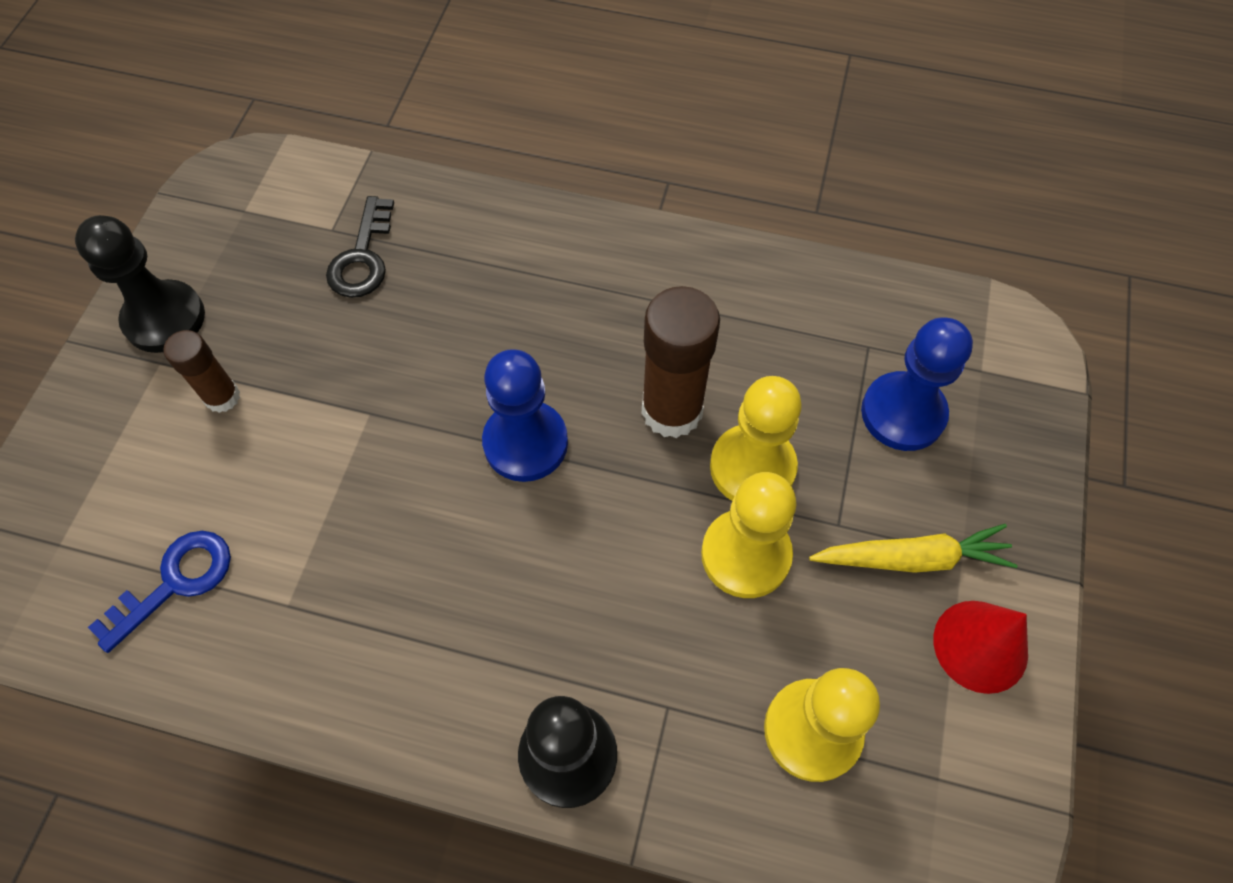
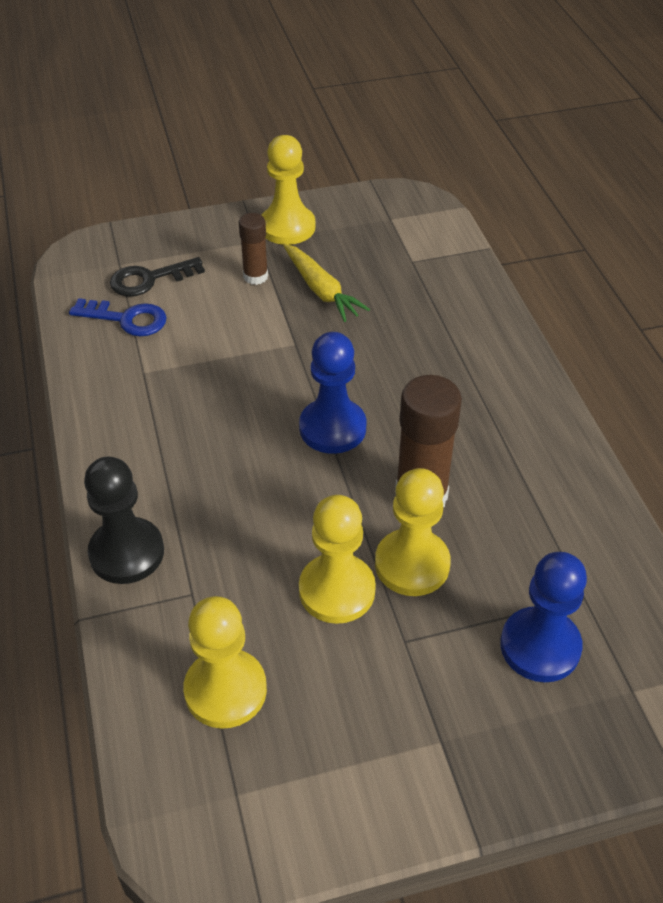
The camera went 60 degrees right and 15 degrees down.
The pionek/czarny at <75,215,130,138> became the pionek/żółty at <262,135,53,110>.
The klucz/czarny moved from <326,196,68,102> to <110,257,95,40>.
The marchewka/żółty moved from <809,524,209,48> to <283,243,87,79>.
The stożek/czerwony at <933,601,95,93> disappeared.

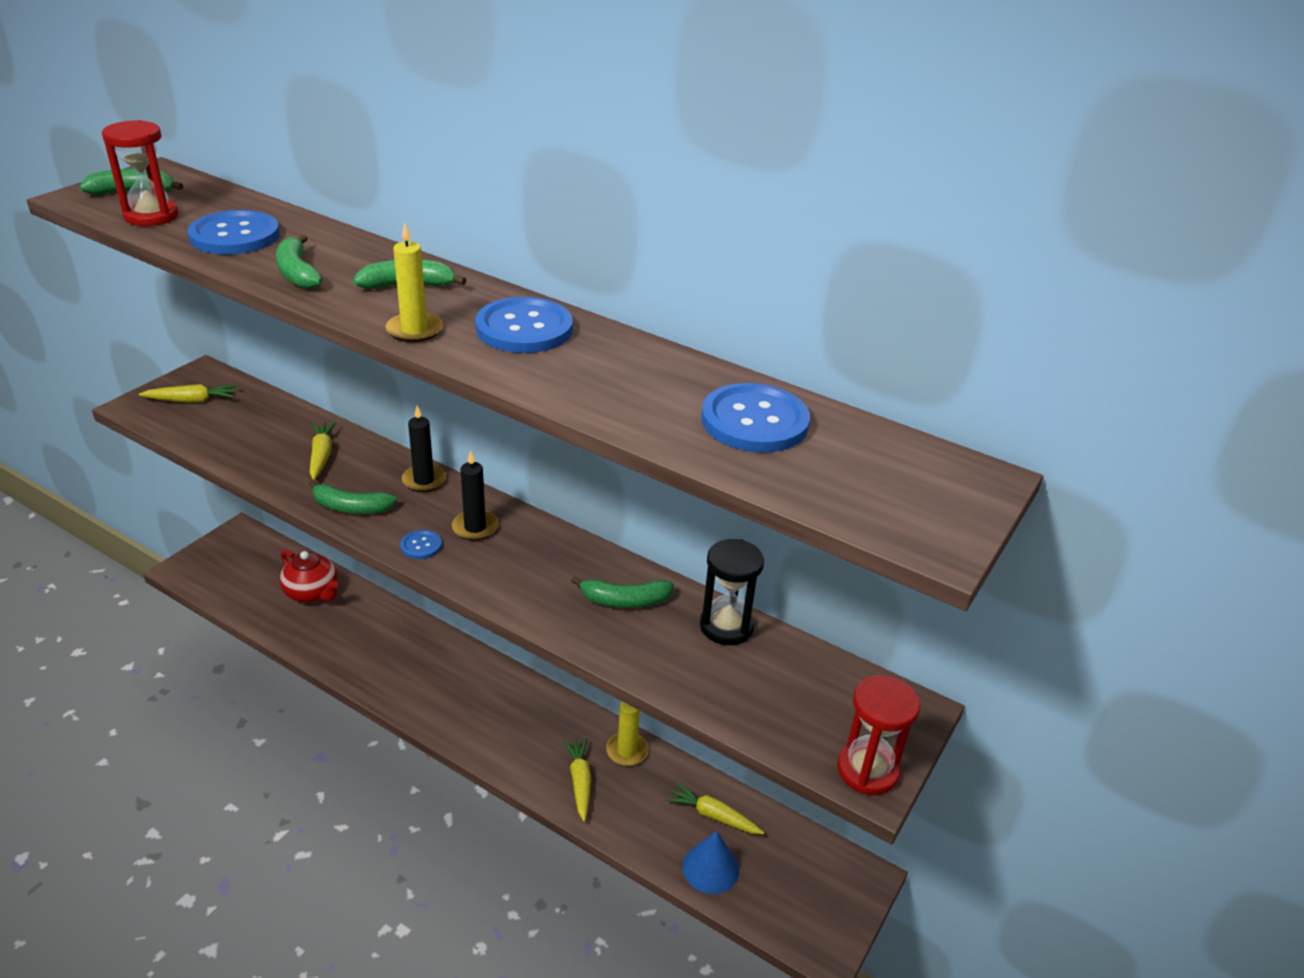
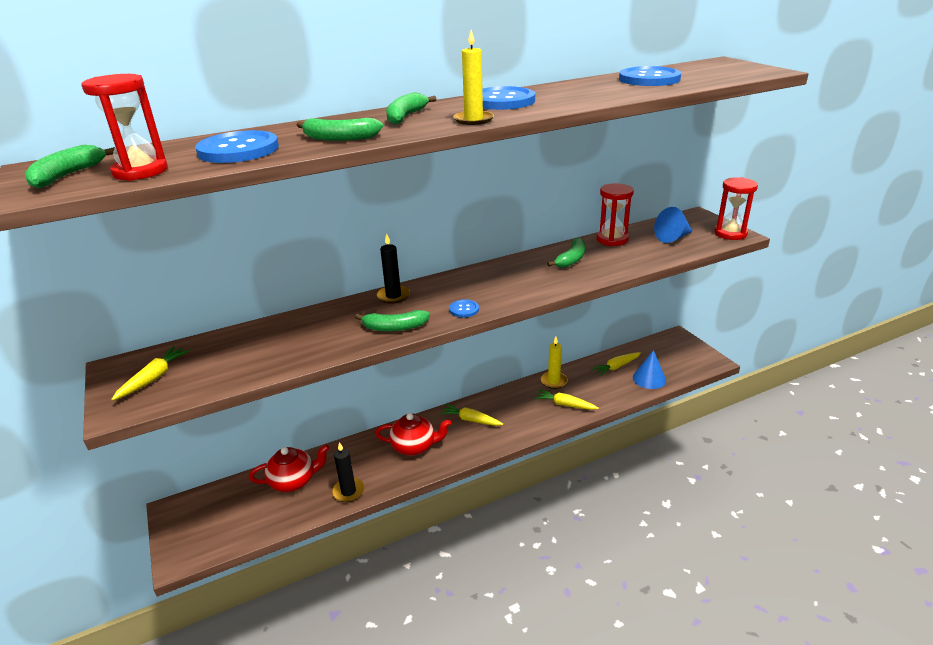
The camera went 55 degrees left and 5 degrees down.
The banan/zielony at <309,480,88,34> turned 45 degrees clockwise.
The marchewka/żółty moved from <310,422,27,58> to <440,404,63,22>.
The świeca/czarny moved from <452,450,46,91> to <332,442,33,60>.
The klepsydra/czarny at <700,539,64,106> became the klepsydra/czerwony at <597,183,37,63>.
The imbryk/czerwony at <375,413,76,43> appeared.
The stożek/niebieski at <654,207,39,36> appeared.

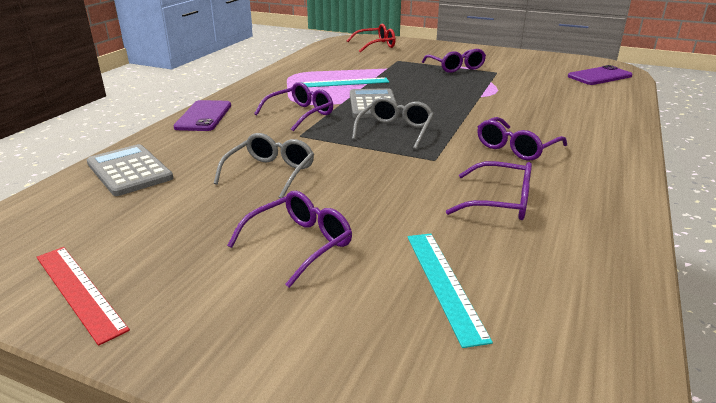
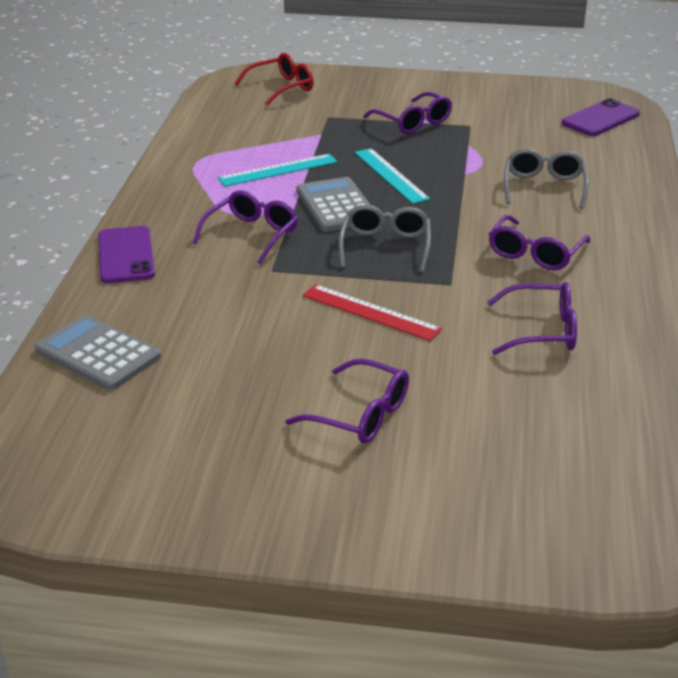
The camera went 15 degrees left and 5 degrees up.
The linijka/czerwony moved from <37,247,93,99> to <303,284,139,57>.
The okulary/szary moved from <214,133,100,65> to <504,149,85,60>.
The okulary/fioletowy at <227,191,125,97> turned 90 degrees clockwise.
The linijka/turkusowy moved from <408,233,85,115> to <355,148,75,56>.

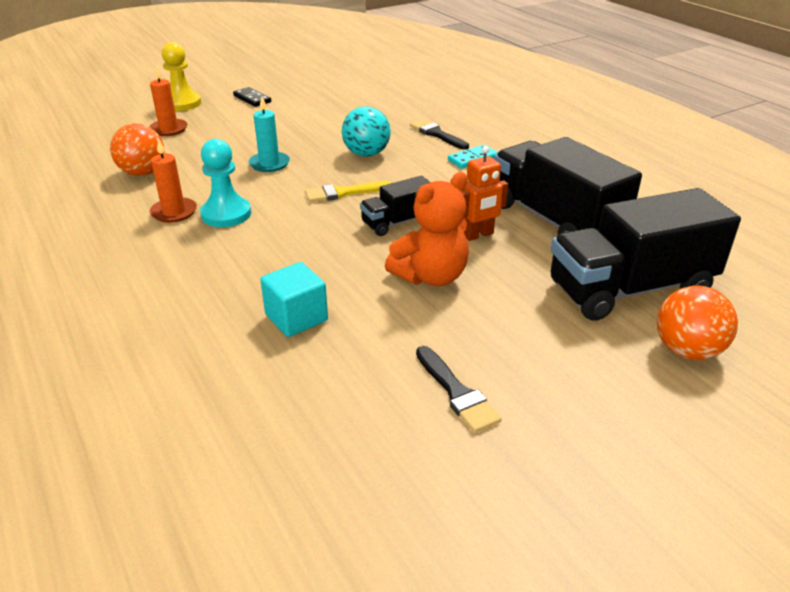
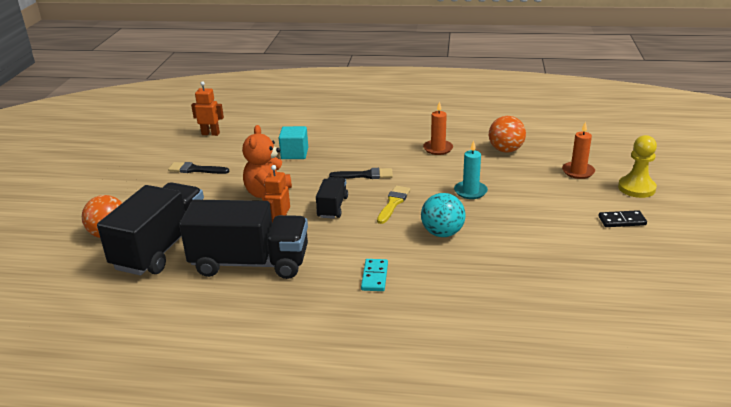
The camera went 130 degrees right and 5 degrees down.
The pionek/turkusowy at <200,139,51,88> disappeared.
The pędzel/czarny moved from <410,119,59,31> to <329,168,64,11>.
The robot/pomarańczowy at <191,81,33,55> appeared.

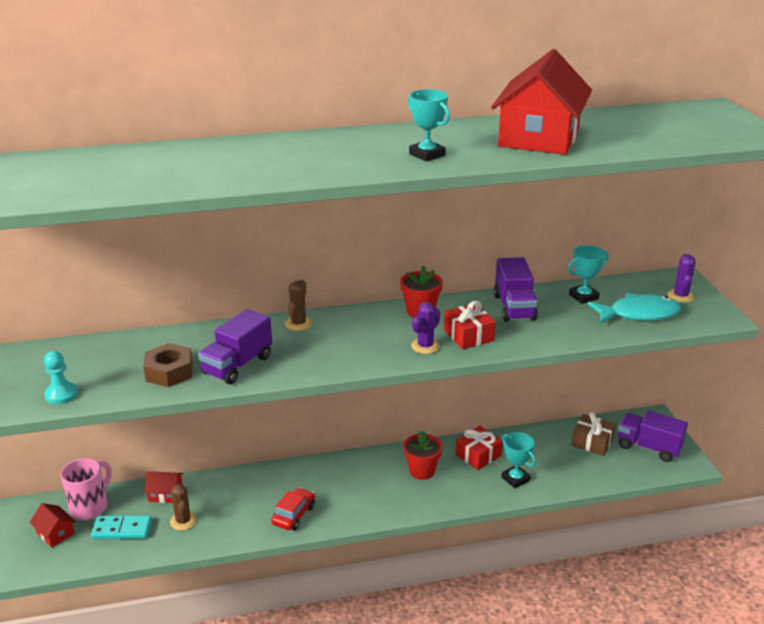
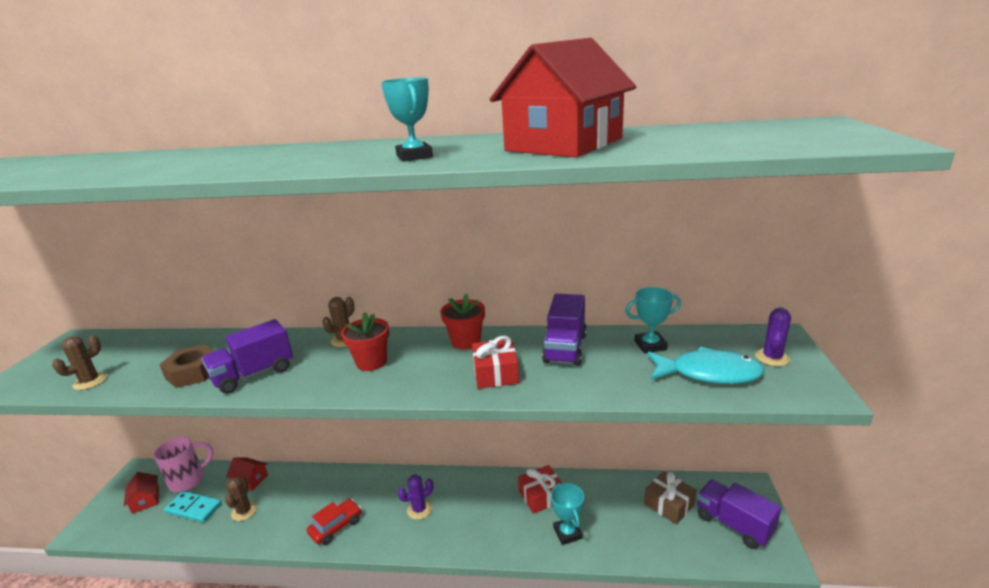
The camera went 20 degrees right and 5 degrees down.
The pionek/turkusowy at <44,351,34,53> was replaced by the kaktus/brązowy at <52,335,55,55>.
The doniczka/czerwony moved from <403,431,40,49> to <341,312,48,59>.
The kaktus/fioletowy moved from <411,302,29,52> to <398,474,36,46>.

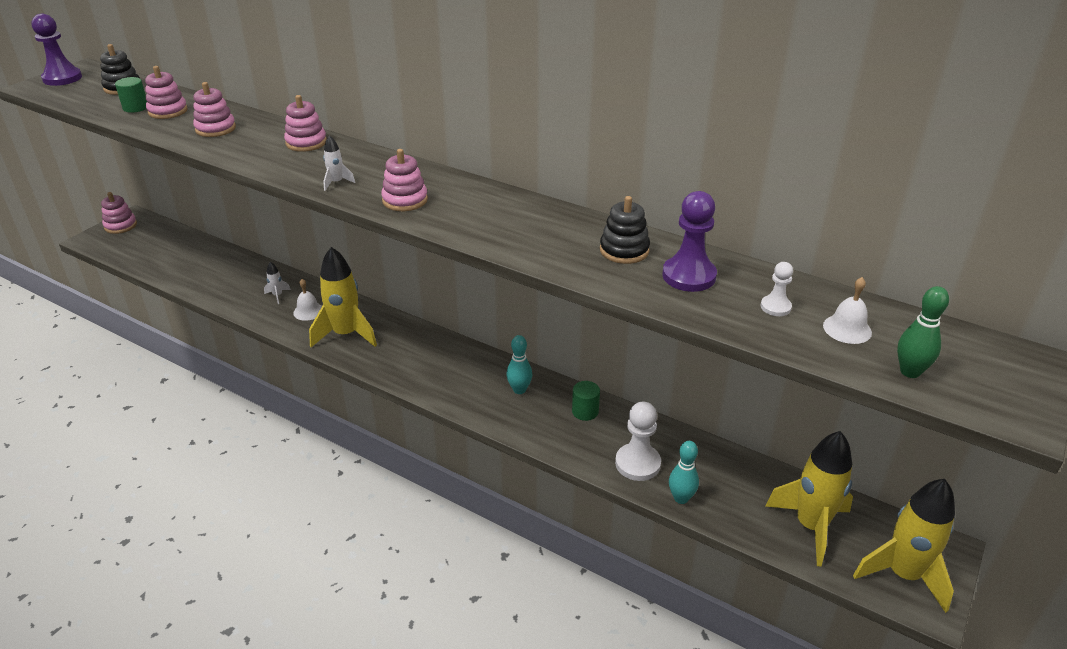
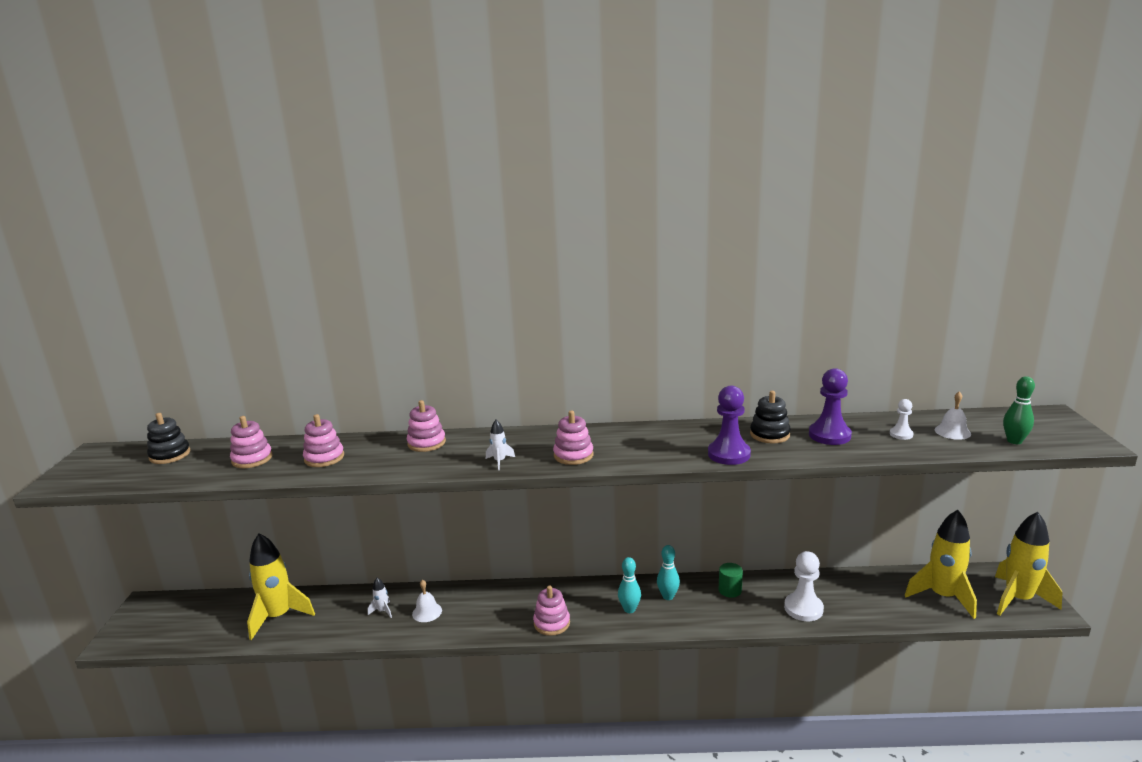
The camera went 30 degrees left and 15 degrees down.
The pionek/fioletowy moved from <31,14,51,72> to <708,386,43,79>.
The zabawka nakładanka/różowy moved from <101,192,36,42> to <533,586,37,50>.
The walec/zielony at <115,77,32,36> disappeared.
The rakieta/żółty moved from <309,247,68,100> to <247,533,68,107>.
The kręgiel/turkusowy moved from <669,441,30,63> to <618,557,23,56>.

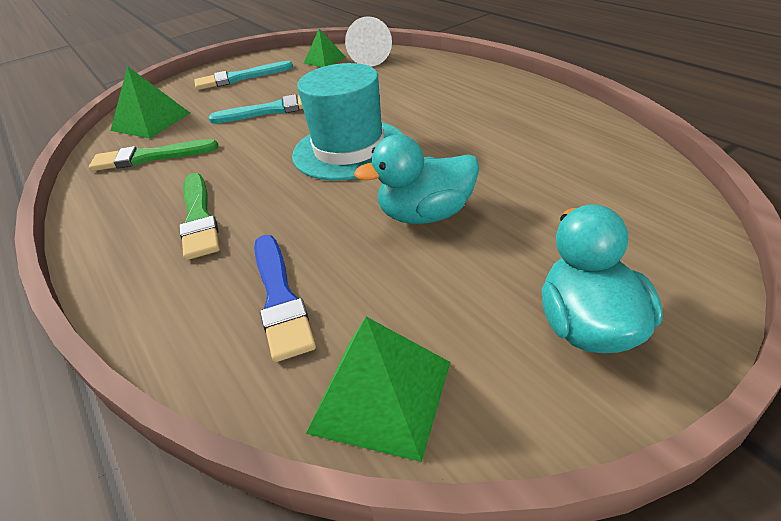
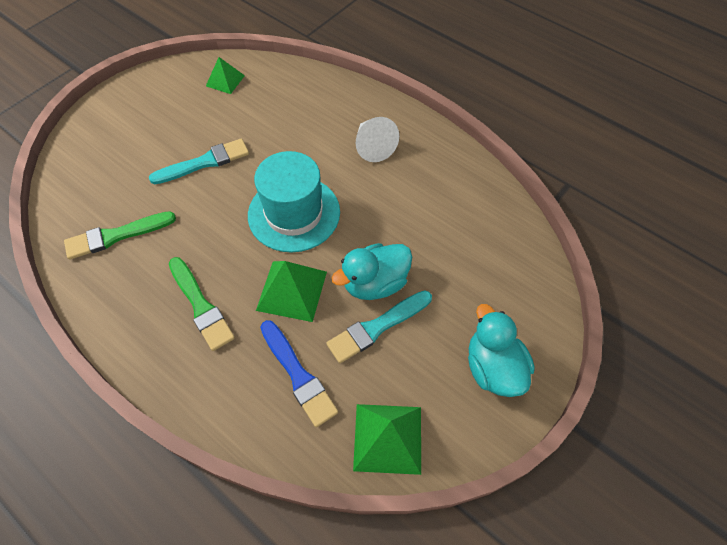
The camera went 20 degrees left and 20 degrees up.
The piramida/zielony moved from <110,66,80,72> to <256,261,71,61>.
The pędzel/turkusowy moved from <194,61,99,29> to <326,290,106,73>.
The stożek/biały moved from <345,16,47,51> to <356,117,43,45>.

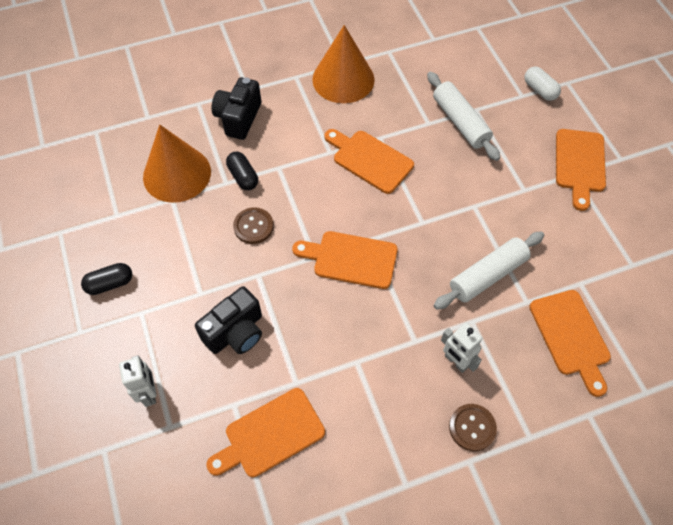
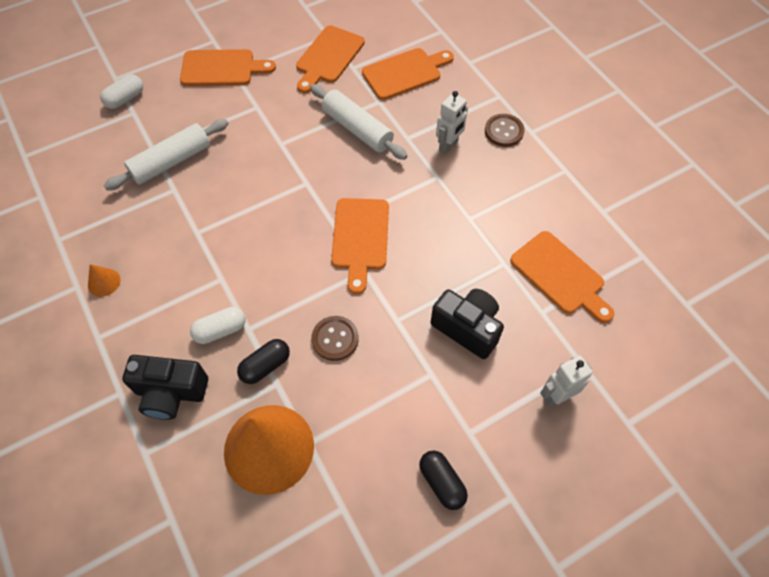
The camera went 100 degrees left and 0 degrees up.
The stożek/pomarańczowy at <312,25,63,78> changed to 0.40 times the size.
The deska do krojenia/pomarańczowy moved from <324,129,90,65> to <296,26,69,67>.
The kapsułka/biały at <190,307,56,37> appeared.

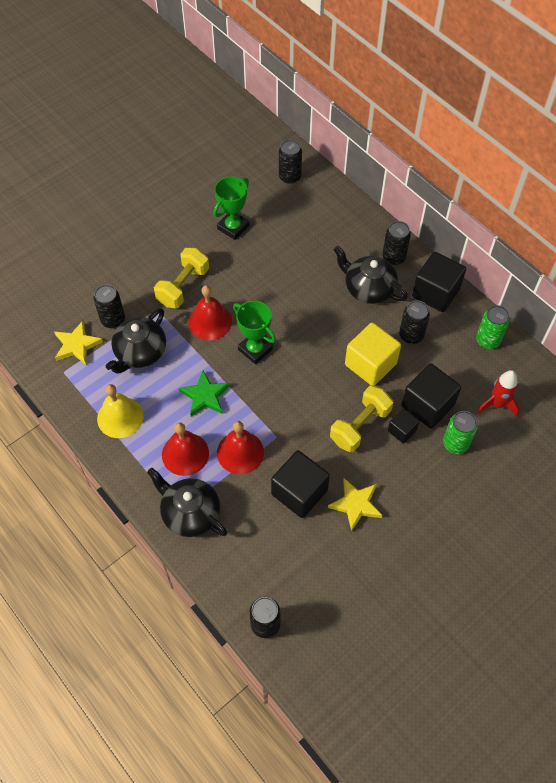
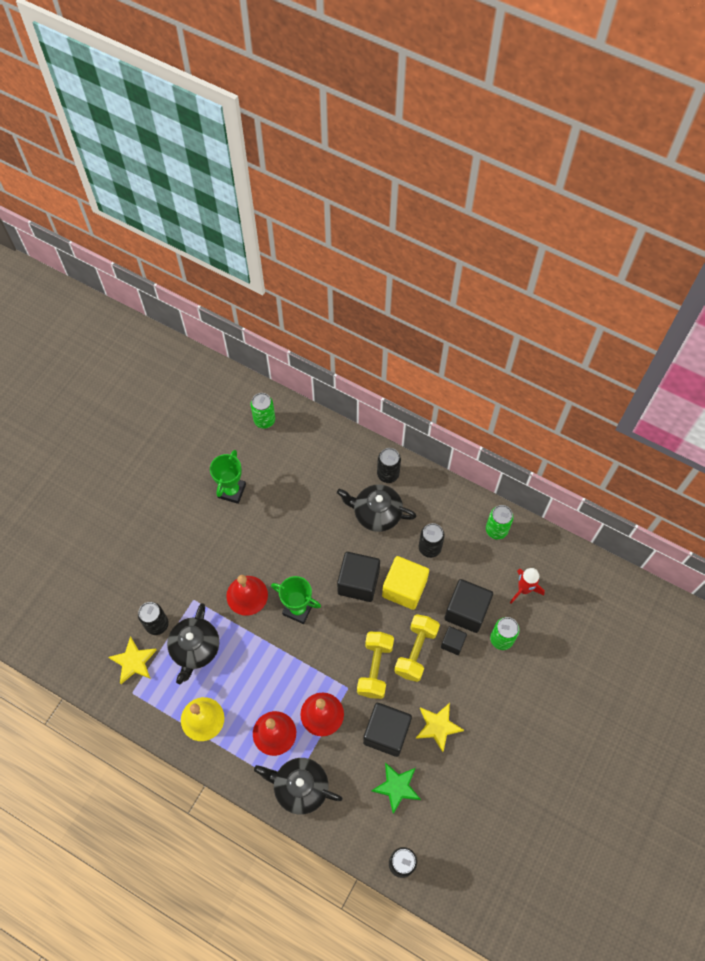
The camera went 20 degrees left and 5 degrees up.
The hantel/żółty moved from <154,248,55,60> to <357,632,37,67>.
The gwiazda/zielony moved from <179,371,51,45> to <371,762,50,52>.
The puszka/czarny at <279,140,23,44> became the puszka/zielony at <250,393,25,36>.
The sześcian/czarny moved from <412,252,54,60> to <337,552,43,50>.

